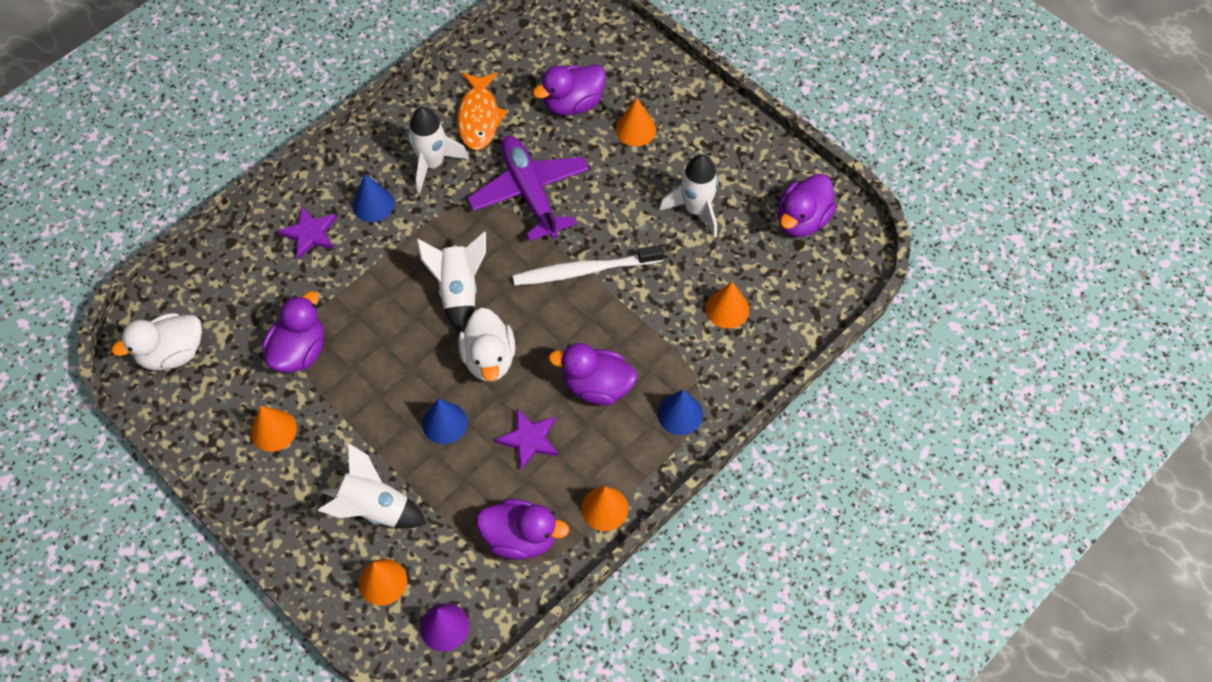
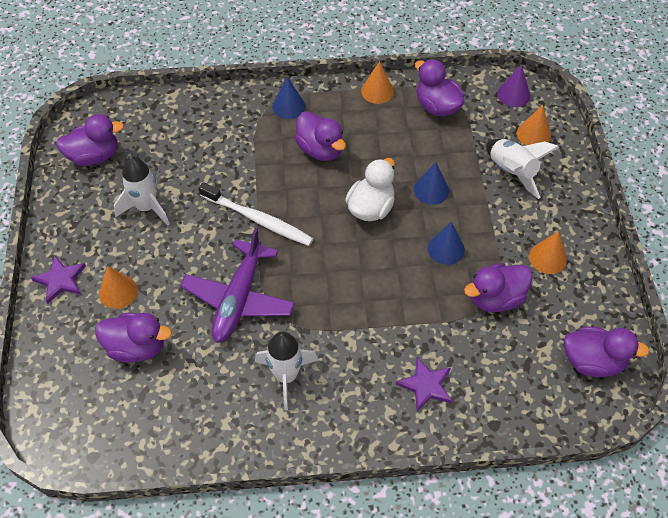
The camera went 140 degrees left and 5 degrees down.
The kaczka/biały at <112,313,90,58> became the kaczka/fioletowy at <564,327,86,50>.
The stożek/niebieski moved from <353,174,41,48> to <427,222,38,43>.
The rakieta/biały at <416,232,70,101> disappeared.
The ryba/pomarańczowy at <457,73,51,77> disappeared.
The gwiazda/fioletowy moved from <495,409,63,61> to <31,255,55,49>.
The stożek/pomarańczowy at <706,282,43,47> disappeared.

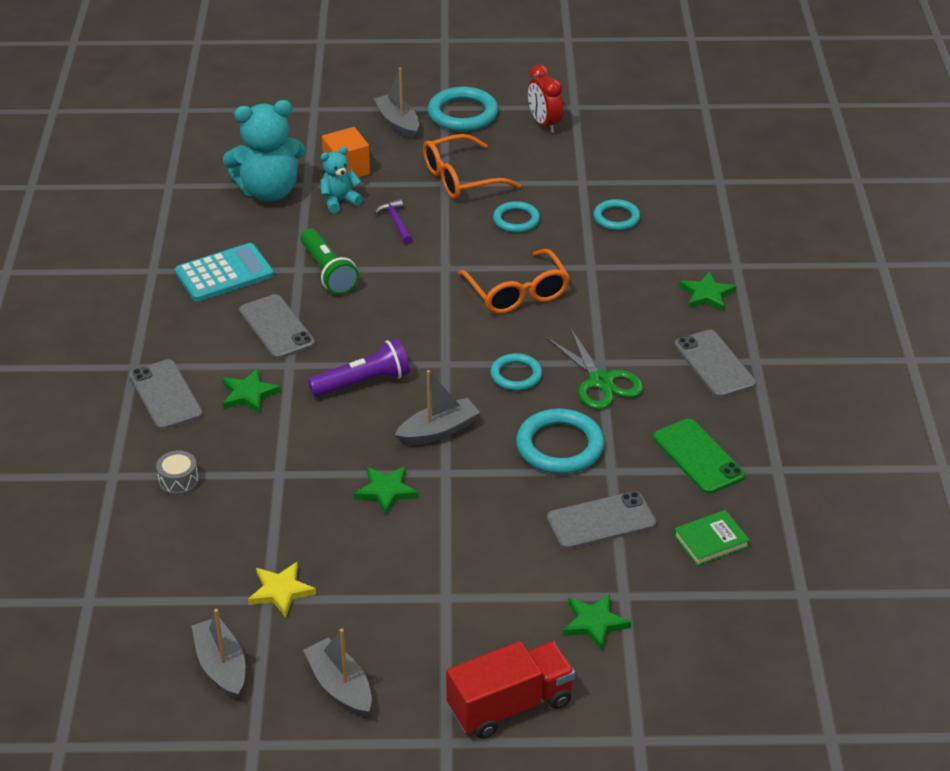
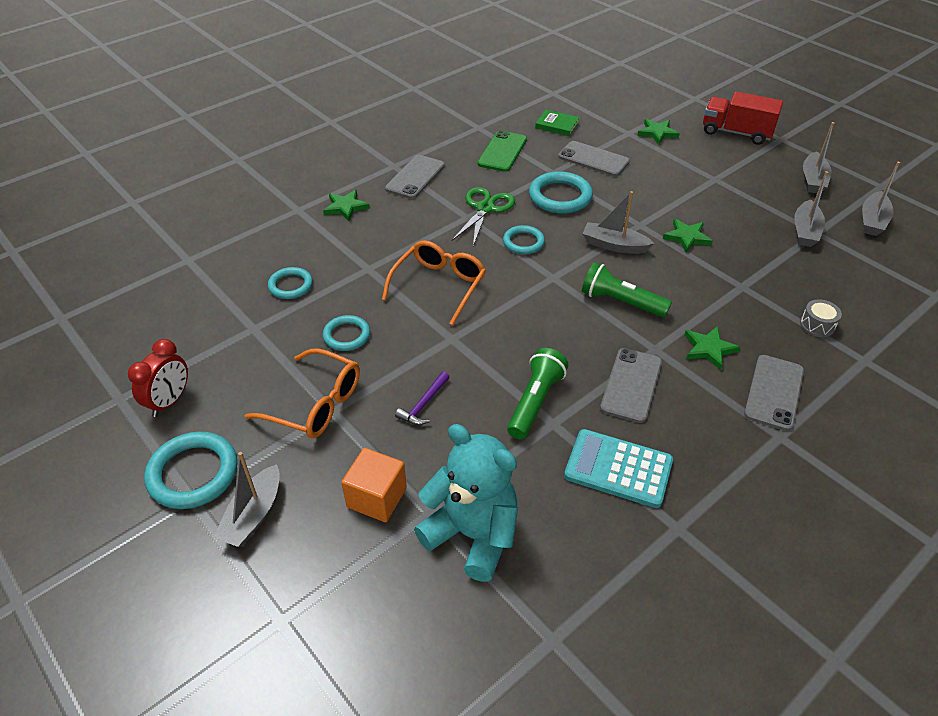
The camera went 130 degrees left and 5 degrees up.
The gwiazda/żółty at <248,562,68,56> was replaced by the łódka/szary at <794,171,34,76>.
The latarka/fioletowy at <308,339,102,58> became the latarka/zielony at <582,262,90,55>.
The miś/turkusowy at <320,146,43,67> disappeared.

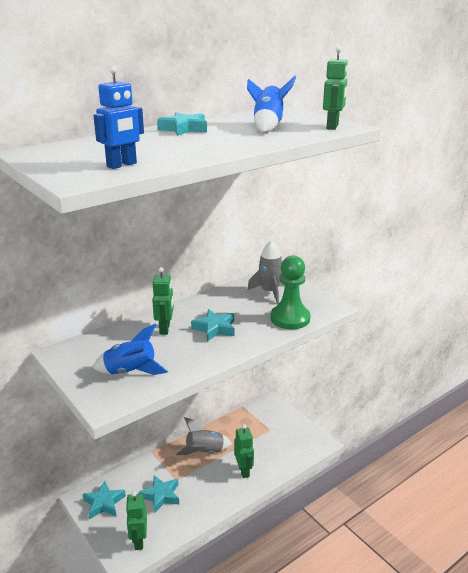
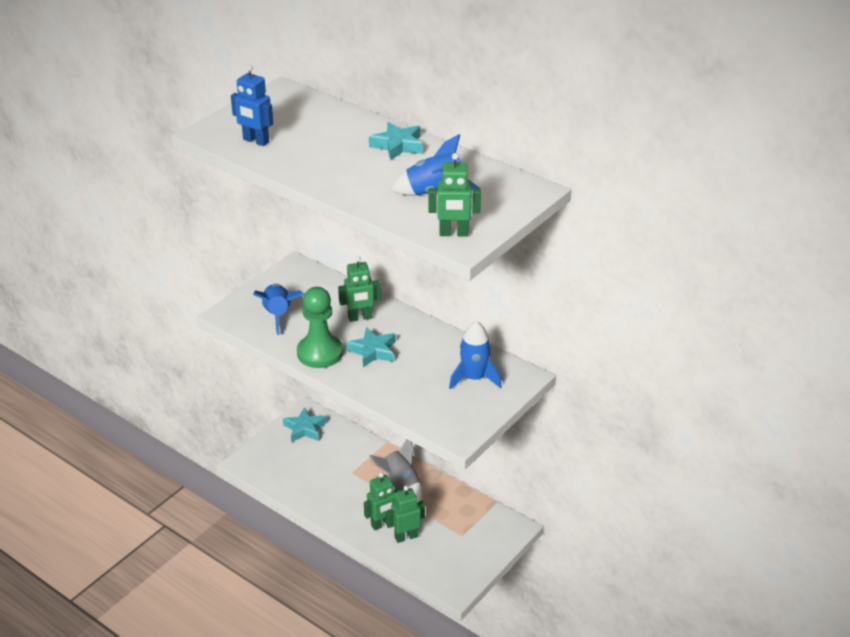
The camera went 75 degrees right and 10 degrees up.
The robot/zielony moved from <126,491,21,59> to <386,486,39,57>.
The gwiazda/turkusowy at <139,475,40,38> disappeared.
The rakieta/szary at <247,240,38,63> became the rakieta/niebieski at <449,321,53,68>.
The pionek/zielony moved from <270,255,41,74> to <297,287,46,81>.

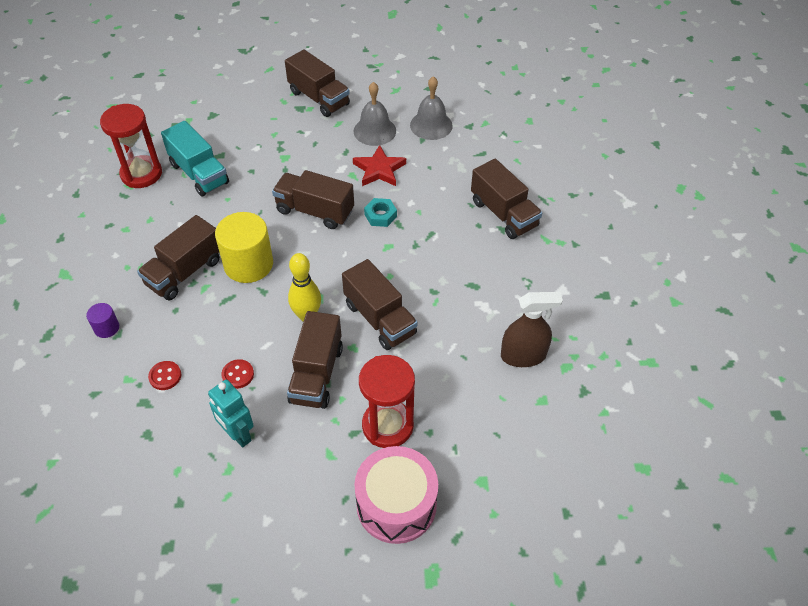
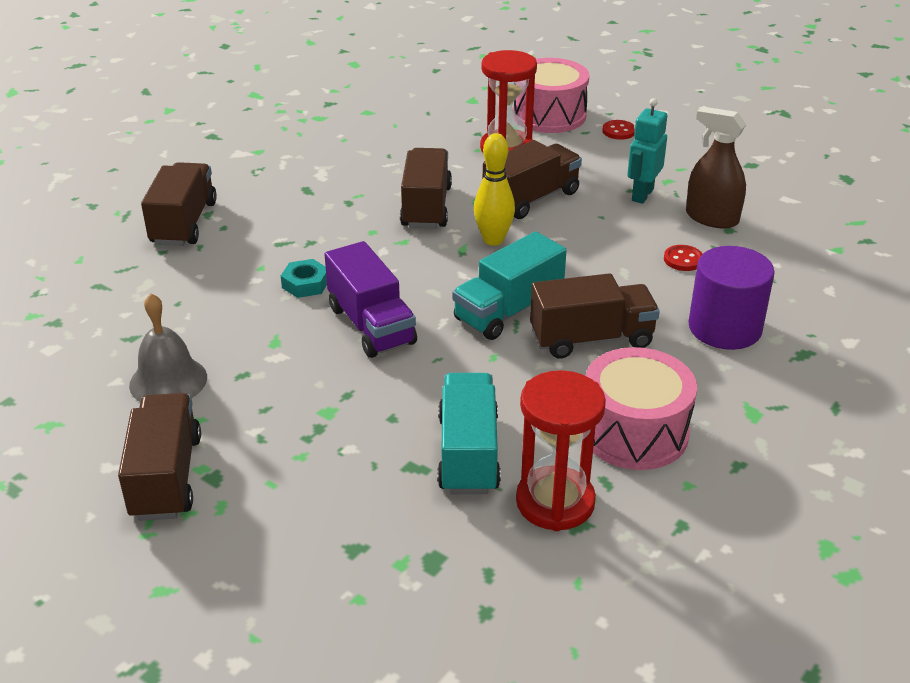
The camera went 140 degrees left and 15 degrees down.
The walec/fioletowy at <86,303,33,35> changed to 2.09 times the size.
The robot/turkusowy at <208,380,46,67> turned 150 degrees counterclockwise.
The walec/żółty at <215,212,58,71> was replaced by the ciężarówka/turkusowy at <452,231,115,109>.
The guzik/czerwony moved from <221,359,33,30> to <602,120,33,20>.
The ciężarówka/brązowy at <272,170,82,59> became the ciężarówka/fioletowy at <324,241,93,117>.
The gwiazda/czerwony at <353,145,53,41> disappeared.
The dzwonek/szary at <410,76,43,64> disappeared.
The spryskiwacz/brązowy moved from <501,292,62,75> to <686,107,60,121>.
The bęben/różowy at <585,347,112,123> appeared.

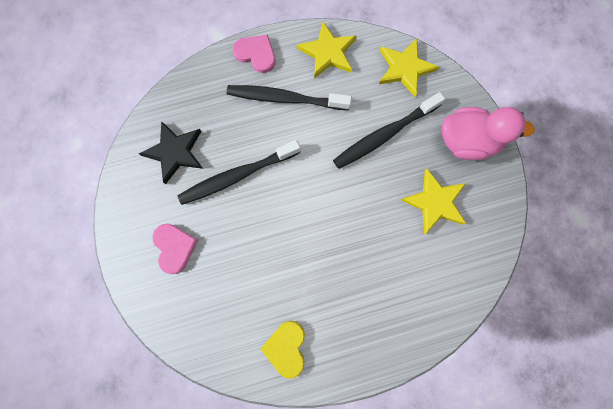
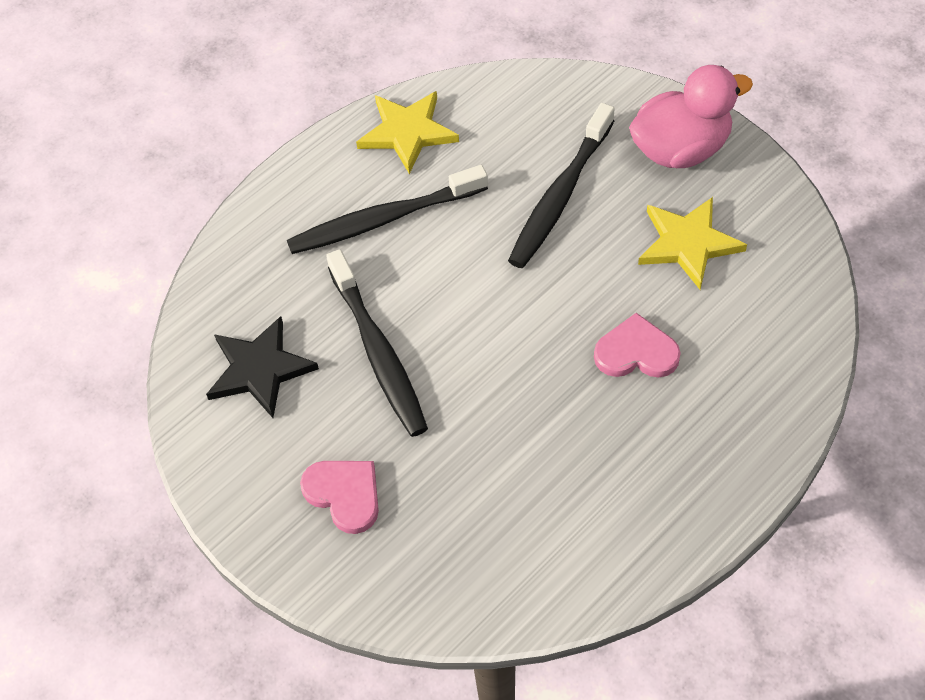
The camera went 25 degrees left and 20 degrees down.
The szczoteczka do zębów/czarny at <178,140,122,65> turned 60 degrees counterclockwise.
The serce/różowy moved from <233,35,42,38> to <594,313,87,65>.
The serce/żółty at <261,321,44,58> disappeared.
The gwiazda/żółty at <379,39,60,58> disappeared.

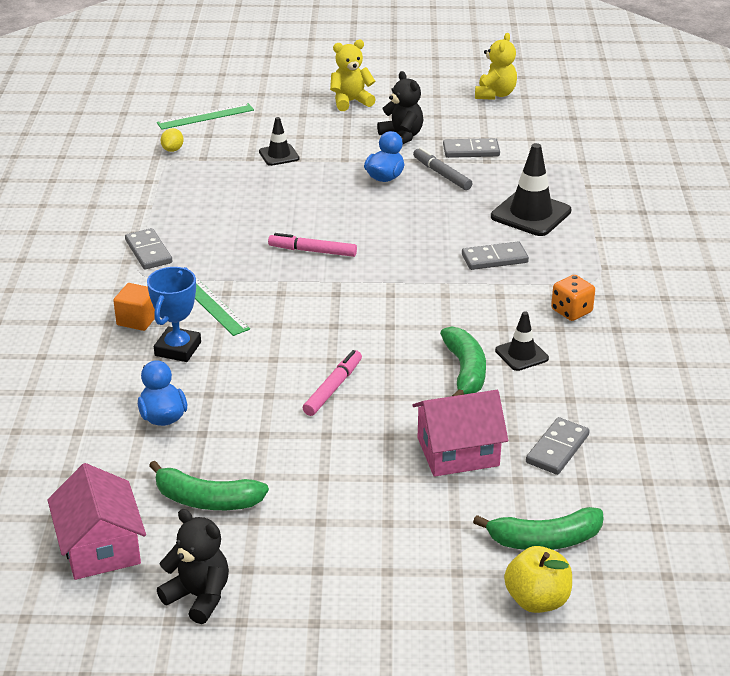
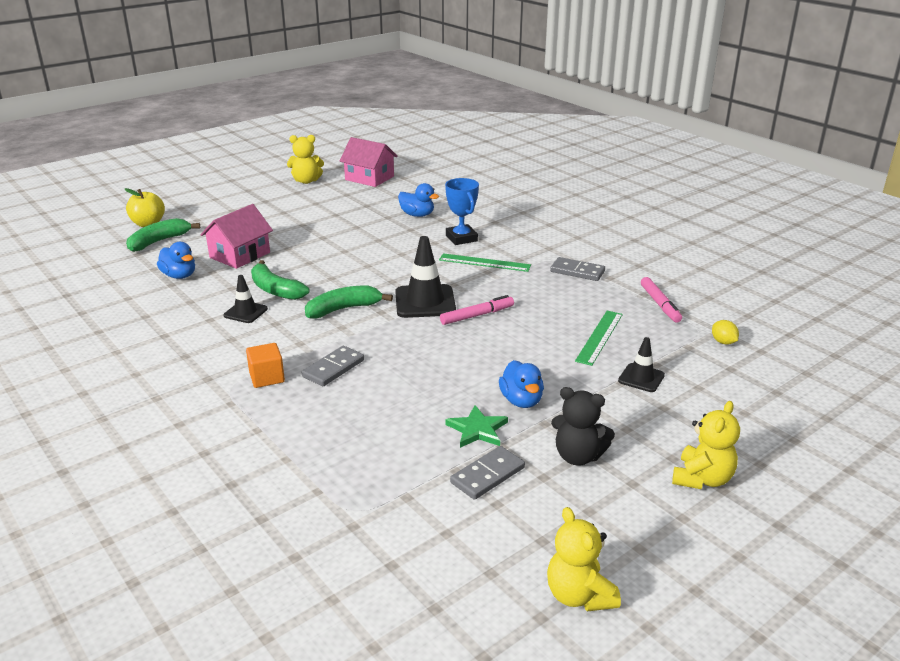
The camera went 140 degrees right and 5 degrees down.
The sześcian/pomarańczowy moved from <113,283,42,48> to <246,343,39,45>.
The banan/zielony moved from <149,461,120,49> to <305,285,88,33>.
The linijka/zielony moved from <157,103,97,26> to <575,311,48,55>.
The miś/czarny at <157,509,72,115> became the miś/żółty at <287,135,37,49>.
The flamaster/różowy moved from <303,350,59,66> to <641,277,41,46>.
The flamaster/szary at <413,147,60,43> was replaced by the gwiazda/zielony at <445,405,63,43>.
The pachołek/czarny moved from <491,143,80,93> to <395,236,61,82>.
The kostka domina/szary at <526,417,64,58> was replaced by the kaczka/niebieski at <157,242,38,37>.
The kostka do gry/pomarańczowy at <551,275,44,46> disappeared.

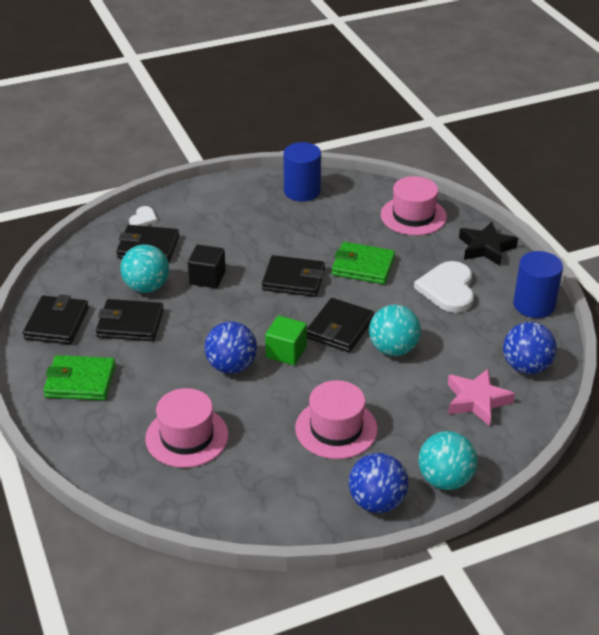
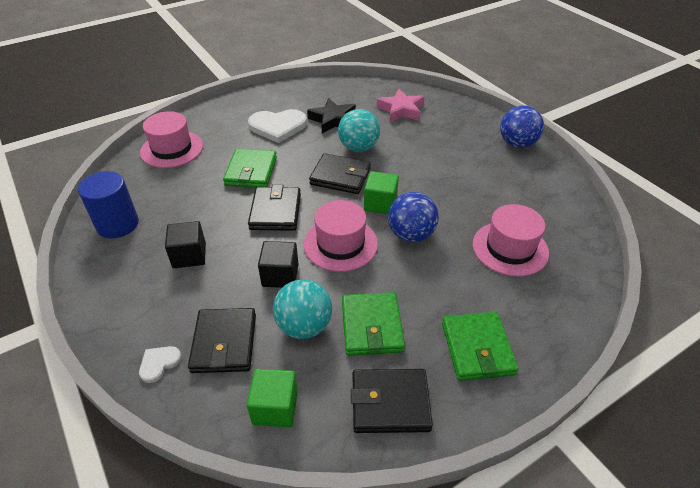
The camera went 100 degrees left and 5 degrees up.
The portfel/czarny at <96,299,68,42> became the portfel/zielony at <342,292,63,64>.
The serce/biały at <129,206,29,20> turned 60 degrees counterclockwise.
The kapelusz/różowy moved from <295,380,83,79> to <304,200,74,72>.
The piłka/turkusowy at <418,431,60,59> disappeared.
The gwiazda/czarny moved from <459,222,59,44> to <307,98,49,35>.
The piłka/niebieski at <503,322,54,52> disappeared.
The walec/niebieski at <513,251,50,67> disappeared.
The sześcian/czarny at <165,221,41,47> appeared.
The sześcian/zielony at <247,369,51,58> appeared.

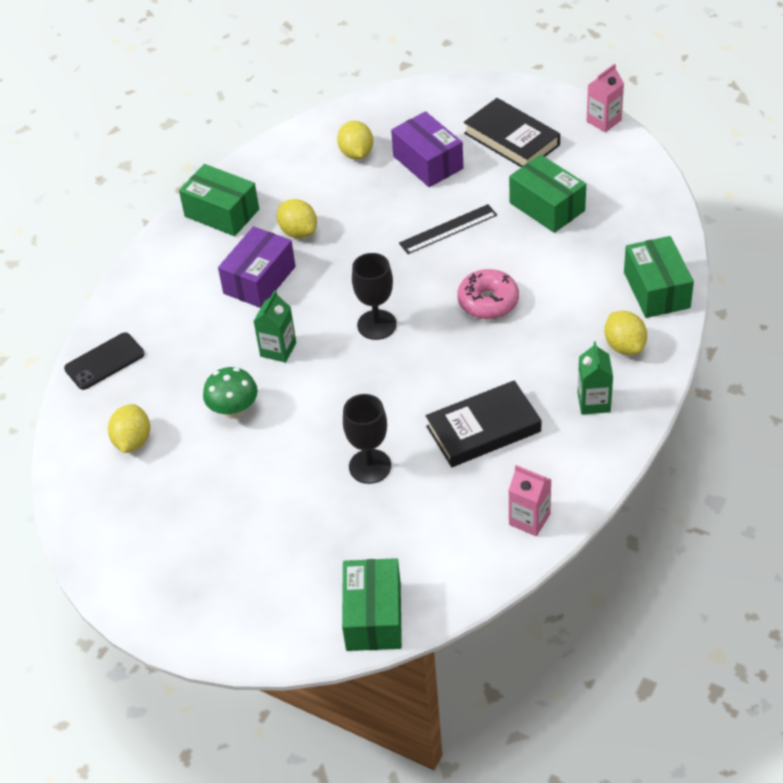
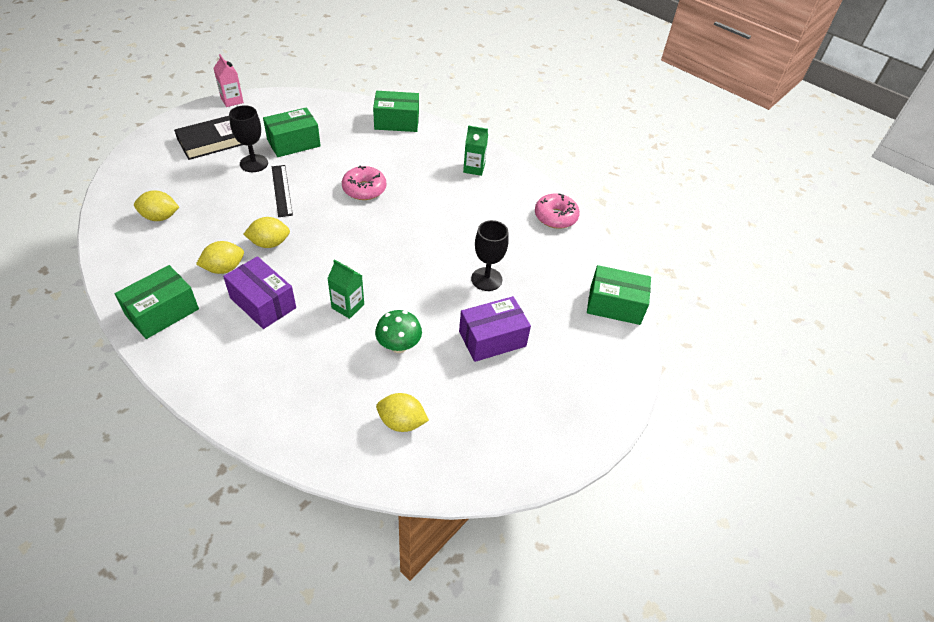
The camera went 85 degrees left and 0 degrees up.
The telefon/czarny at <64,332,81,58> disappeared.
The kielich/czarny moved from <352,253,45,87> to <229,105,39,67>.
The pudełko/fioletowy moved from <391,111,72,76> to <459,296,72,66>.
The książka/czarny at <426,380,115,87> disappeared.
The karton mleka/różowy at <508,465,43,71> was replaced by the donut/różowy at <535,193,45,36>.
The cytryna/żółty moved from <604,311,43,44> to <244,217,46,31>.

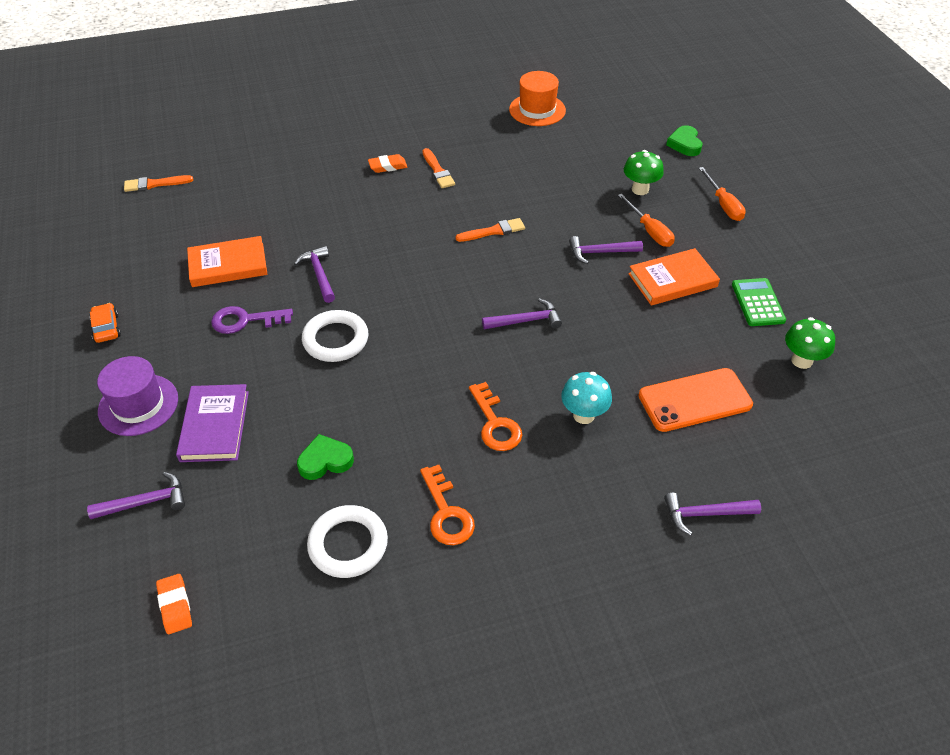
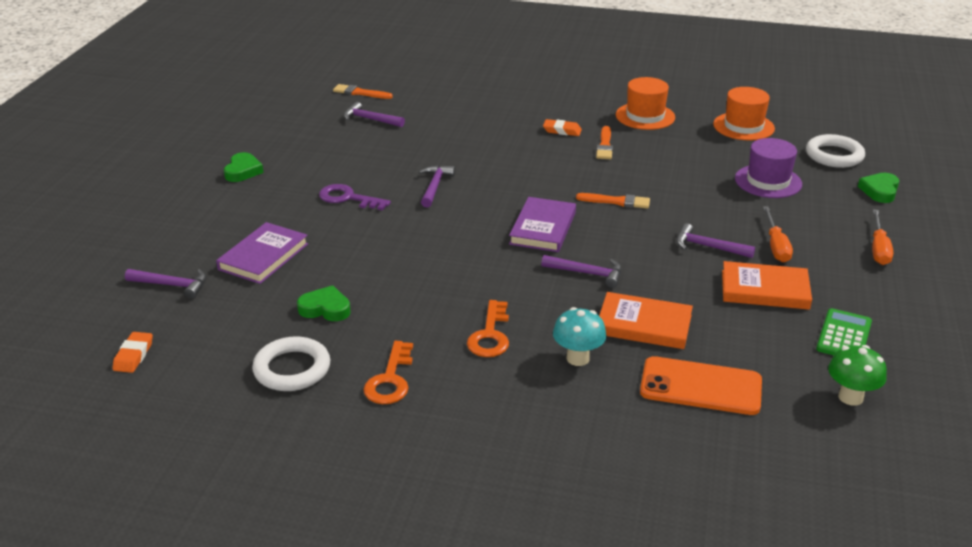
The camera went 30 degrees right and 15 degrees down.
The samochód/pomarańczowy at <90,303,31,40> was replaced by the serce/zielony at <224,152,40,30>.
The kapelusz/fioletowy moved from <97,356,81,80> to <735,138,67,60>.
The książka/pomarańczowy moved from <187,236,80,51> to <599,292,94,57>.
The pierścień/biały moved from <302,310,66,52> to <806,134,59,34>.
The grzyb/zielony at <624,150,40,45> disappeared.
The młotek/fioletowy moved from <664,493,97,43> to <344,102,61,25>.
The książka/fioletowy at <509,197,67,55> appeared.
The kapelusz/pomarańczowy at <616,77,59,53> appeared.

